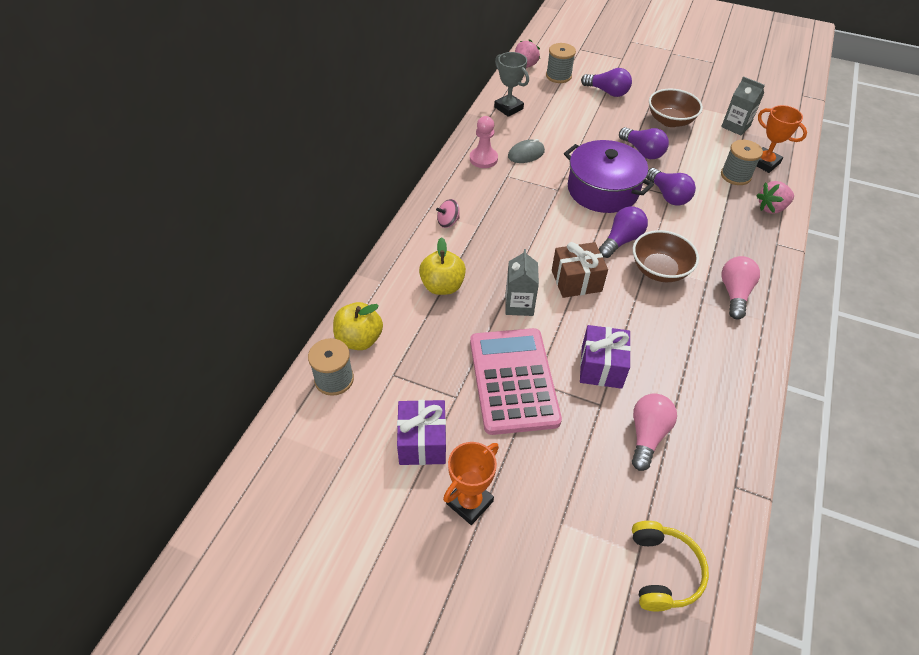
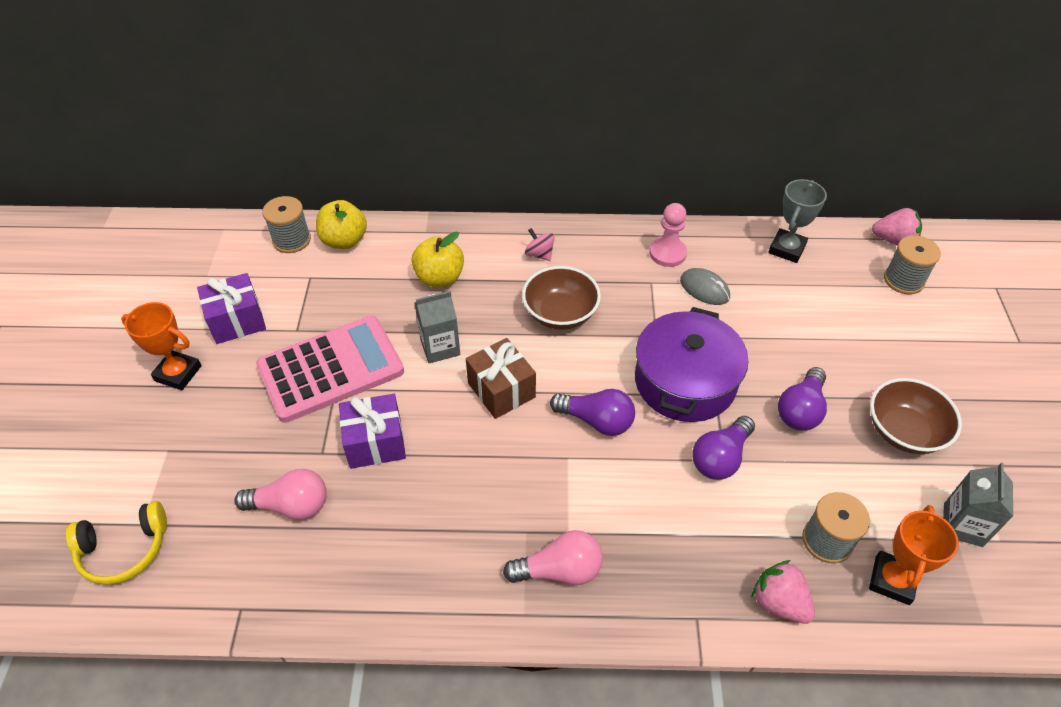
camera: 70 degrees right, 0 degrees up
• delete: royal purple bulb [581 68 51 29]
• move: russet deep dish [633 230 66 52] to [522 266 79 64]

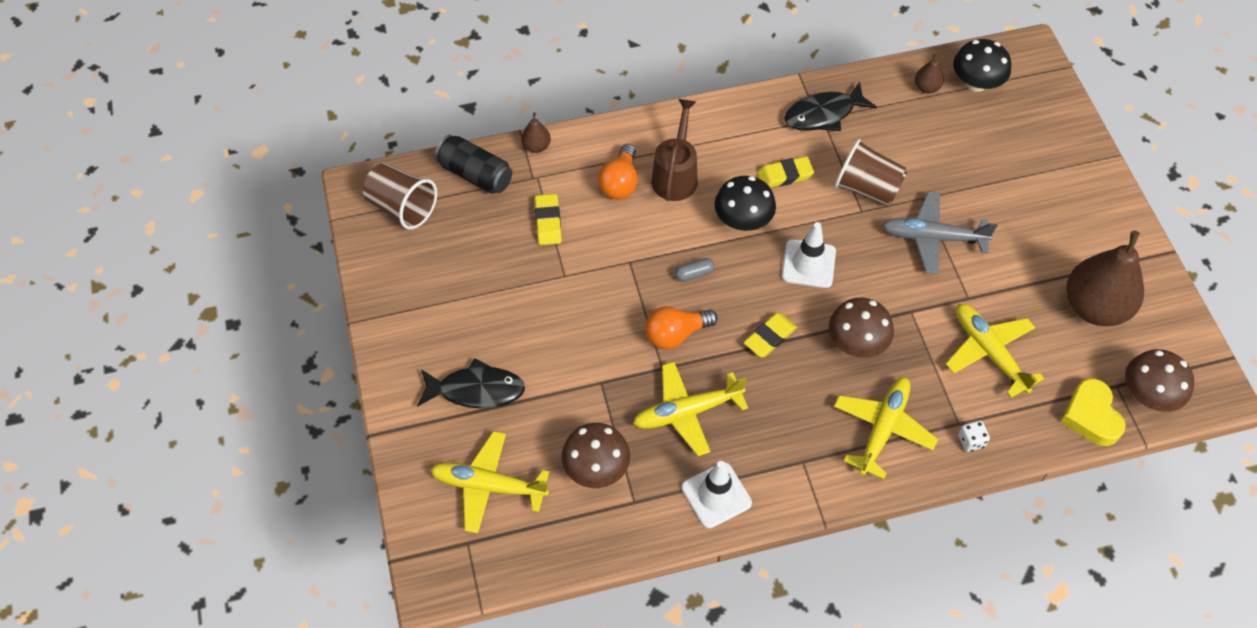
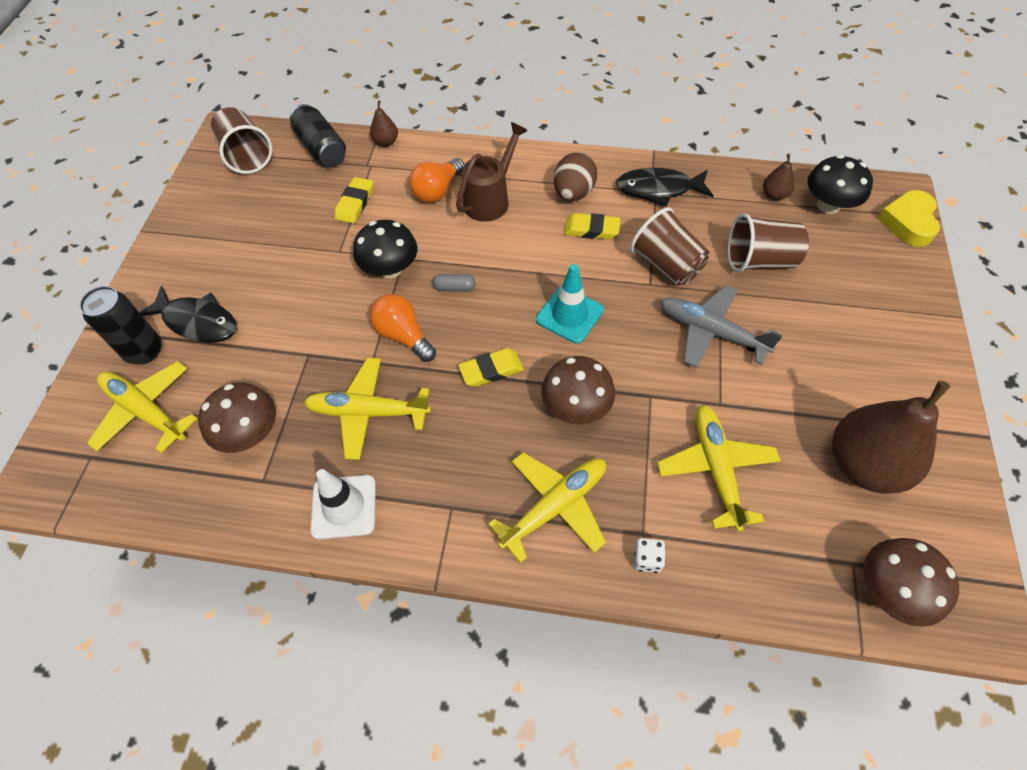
camera: 25 degrees right, 0 degrees up
• rotate: bright orange bulb [645 306 73 43] = [370 294 66 68] 45 degrees clockwise
• move: ebony mushroom [715 176 61 55] to [353 220 64 58]
• recolor: white safety cone [782 222 54 66] to teal safety cone [536 264 68 79]
• move: golden heart shape [1061 379 65 67] to [877 190 63 57]
• insert: ebony soda can [79 286 82 79]
• insert: russet egg shape [554 152 43 49]
• insert: russet beaker [728 213 81 59]

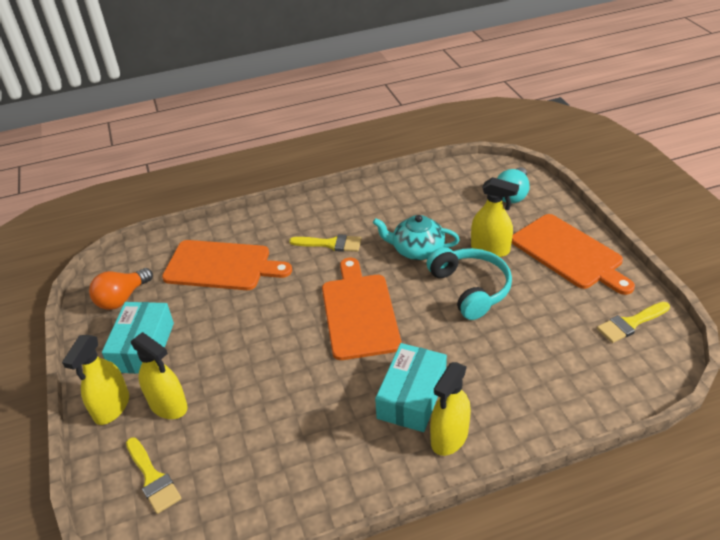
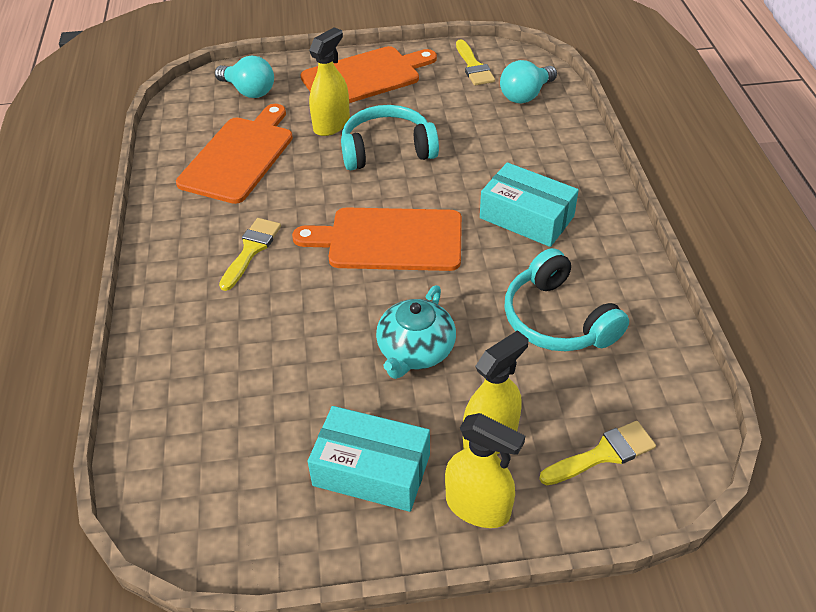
camera: 80 degrees left, 5 degrees up
• delete: bright orange bulb [89 268 64 42]
• move: bright orange chopping board [162 240 130 50] to [176 104 117 100]
• move: teal teapot [373 215 87 45] to [376 285 80 94]
• delete: golden spray cleaner [430 362 41 94]
• insert: teal bulb [500 60 57 43]
• insert: teal over-ear headphones [505 248 124 103]

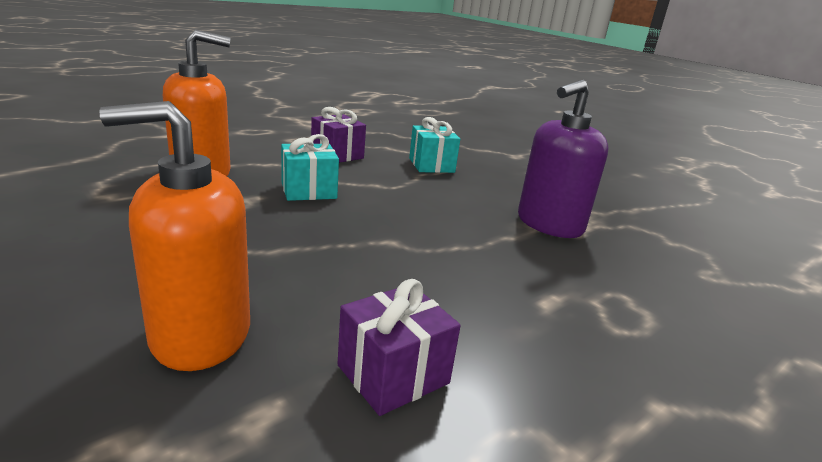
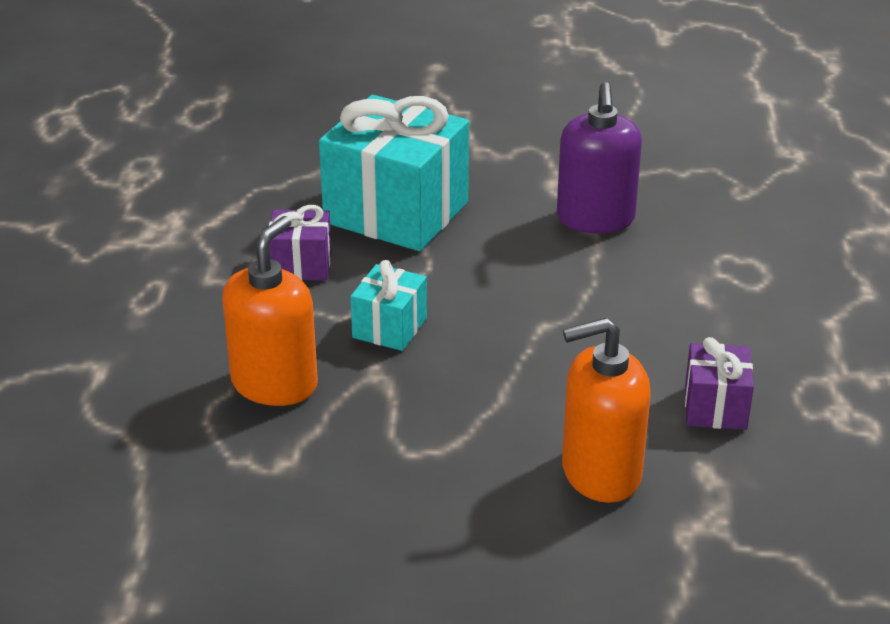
camera: 45 degrees left, 10 degrees up
• rotate: bright orange soap pump [99 101 151 270] = [562 318 89 185] 45 degrees clockwise
• resize: teal gift [409 117 51 56] = [319 95 150 156] x2.04

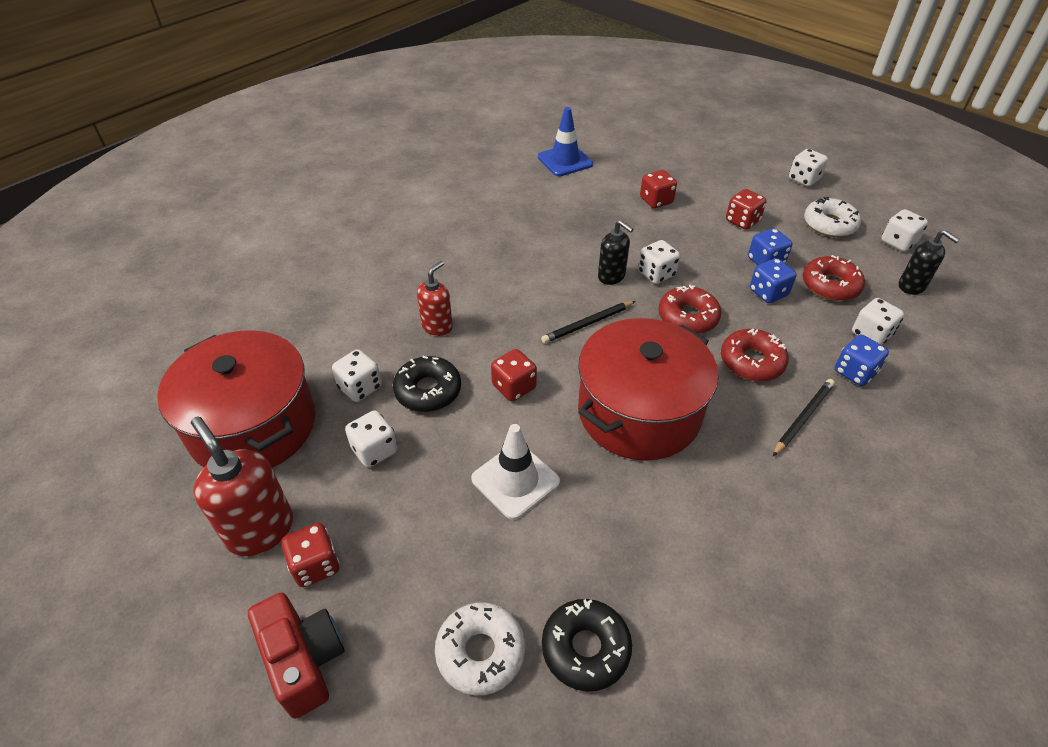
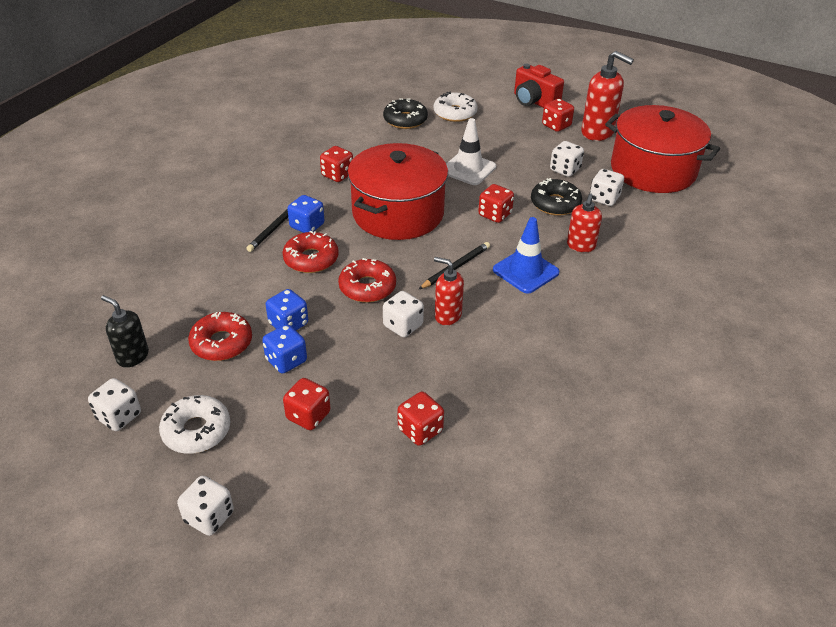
camera: 165 degrees right, 5 degrees down
• move: cobalt safety cone [538 107 55 69] to [493 217 66 77]
• recolor: ebony soap pump [598 220 35 65] to crimson soap pump [434 257 30 68]
• move: cobalt dice [835 335 54 51] to [287 195 37 38]
• delete: white dice [852 298 52 47]
• insert: crimson dice [320 146 33 36]

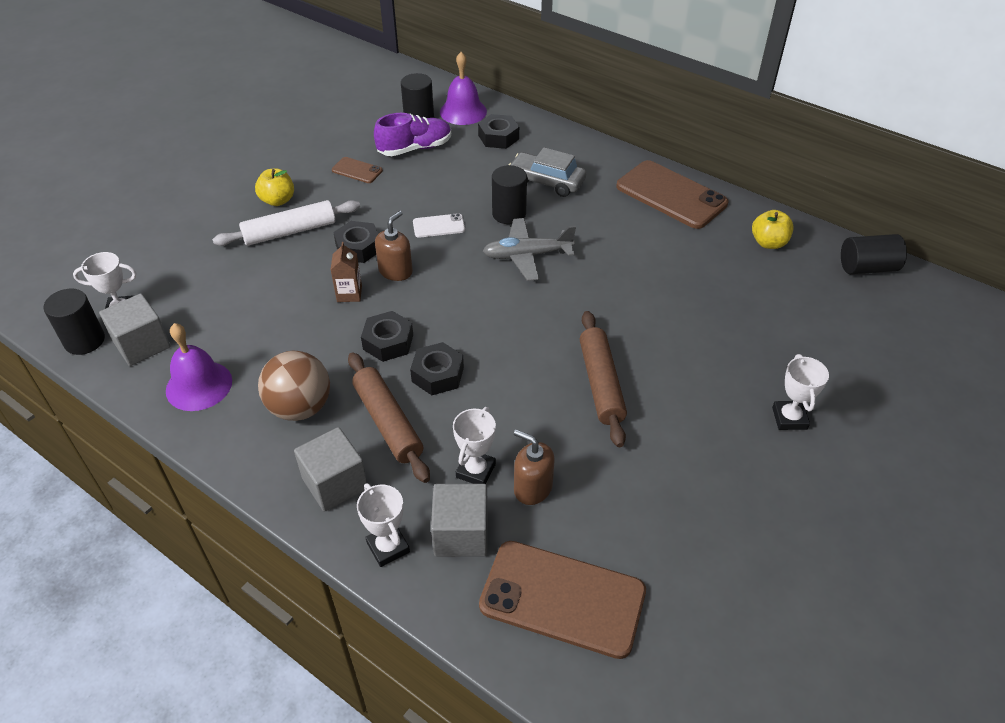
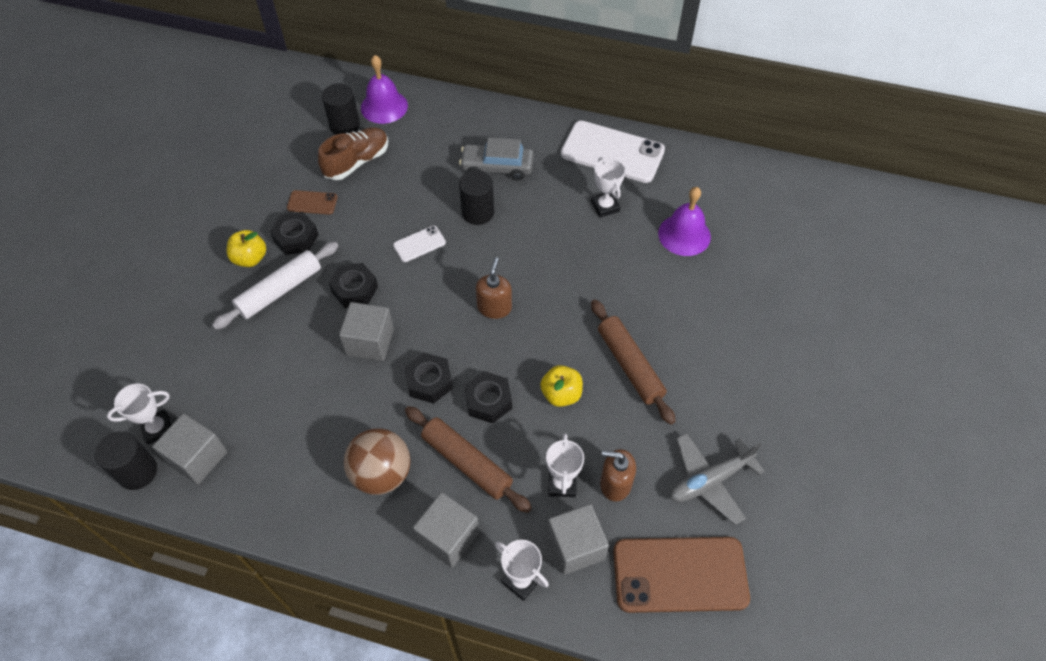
camera: 20 degrees left, 10 degrees up
• move: royal purple bell [166 323 66 88] to [658 187 53 69]
• replace: russet carton [331 242 31 60] to ash-grey cube [339 302 55 59]
• recolor: royal purple sneaker [374 113 77 43] to russet sneaker [318 127 70 53]
• move: russet soap pump [375 211 38 70] to [476 257 36 62]
• move: ebony hex nut [478 114 41 35] to [270 212 49 43]
• move: ash-grey plane [483 218 93 63] to [670 433 95 92]
• recolor: russet smartphone [616 160 112 69] to white smartphone [561 121 104 62]
• move: golden apple [752 210 42 39] to [540 365 43 42]
• move: white award cup [772 354 57 76] to [591 157 35 60]
• delete: ebony solid cylinder [841 234 66 40]

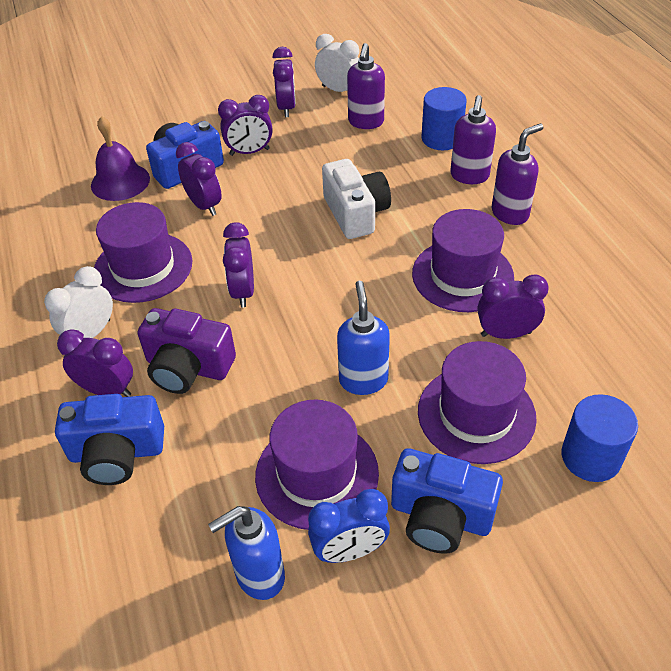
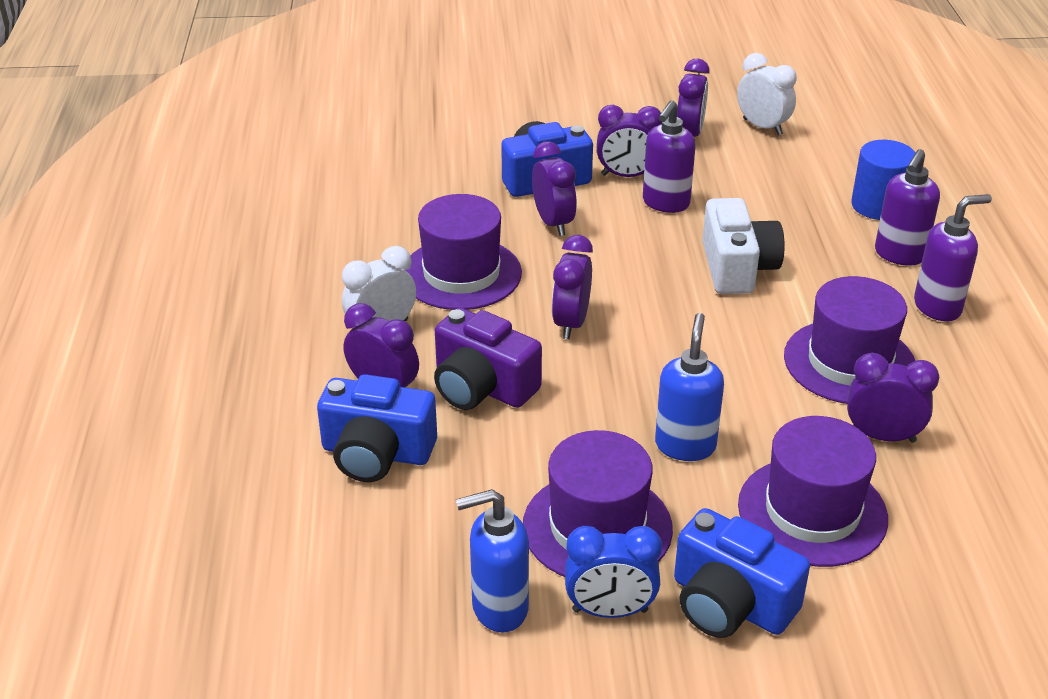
camera: 15 degrees right, 10 degrees down
• delete: royal purple bell [91 116 59 85]
• move: royal purple soap pump [347 43 38 86] to [643 100 53 113]
• delete: cobalt solid cylinder [561 394 77 88]

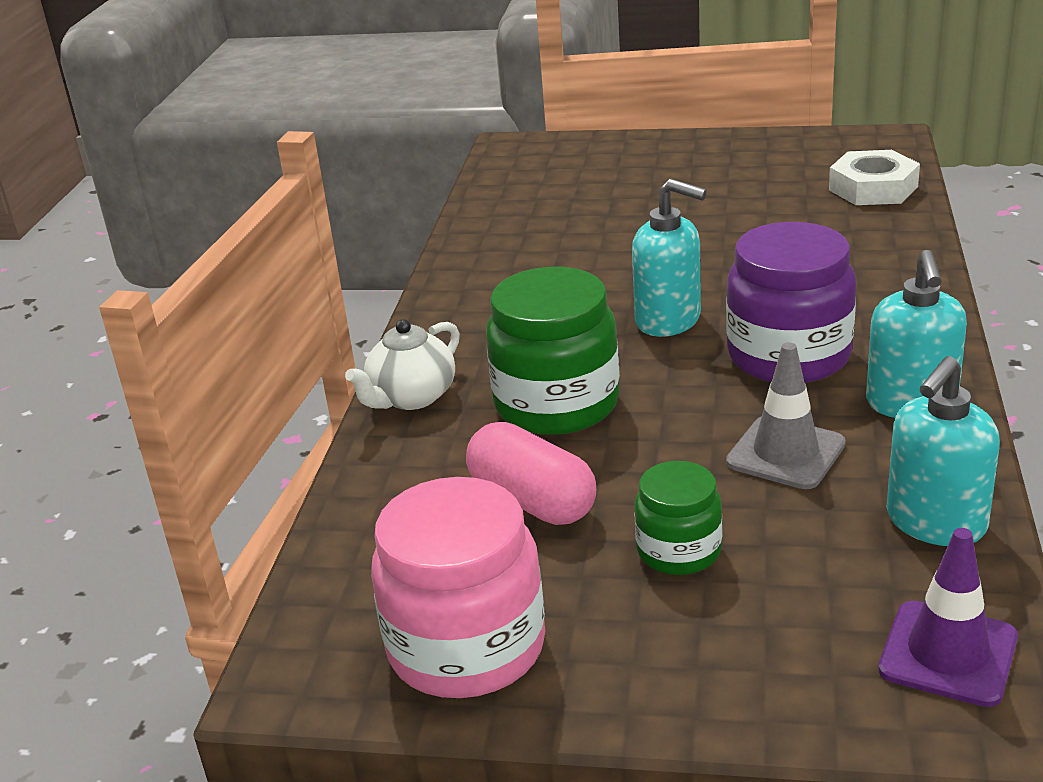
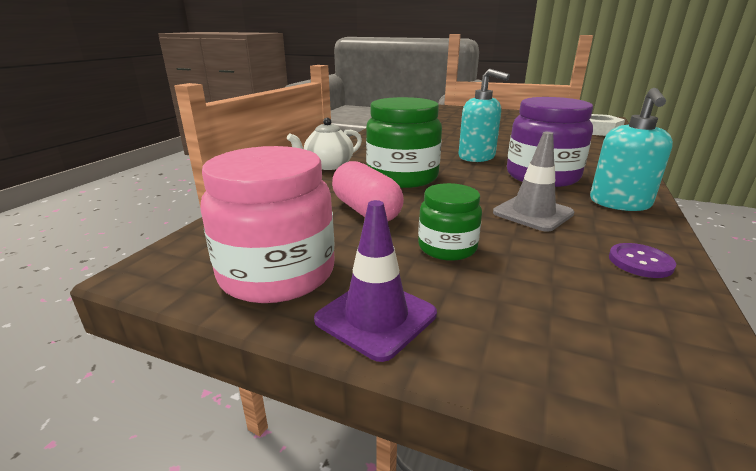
camera: 10 degrees right, 5 degrees down
• move: royal purple safety cone [878 528 140 179] to [314 200 123 162]
• replace: teal soap pump [887 356 113 190] to royal purple sewing button [609 243 67 35]

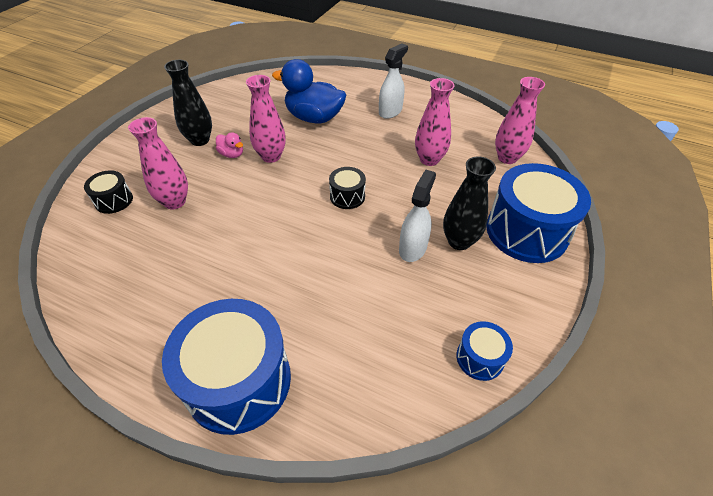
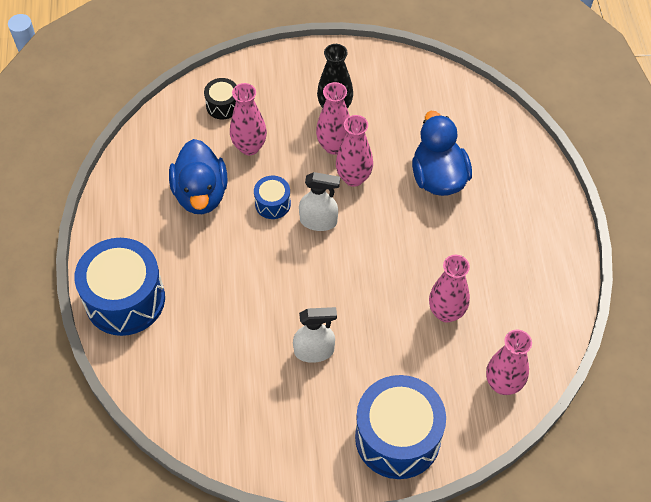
camera: 60 degrees right, 10 degrees up
• replace: pink rubber duck [216 132 27 26] to pink vase [316 82 34 73]
• delete: ebony toy drum [329 167 37 42]
• move: white spray cleaner [379 43 29 76] to [299 172 41 59]
• delete: ebony vase [443 157 53 93]
• move: cobalt toy drum [456 321 57 60] to [254 176 37 43]
• insert: cobalt rubber duck [169 139 59 75]

